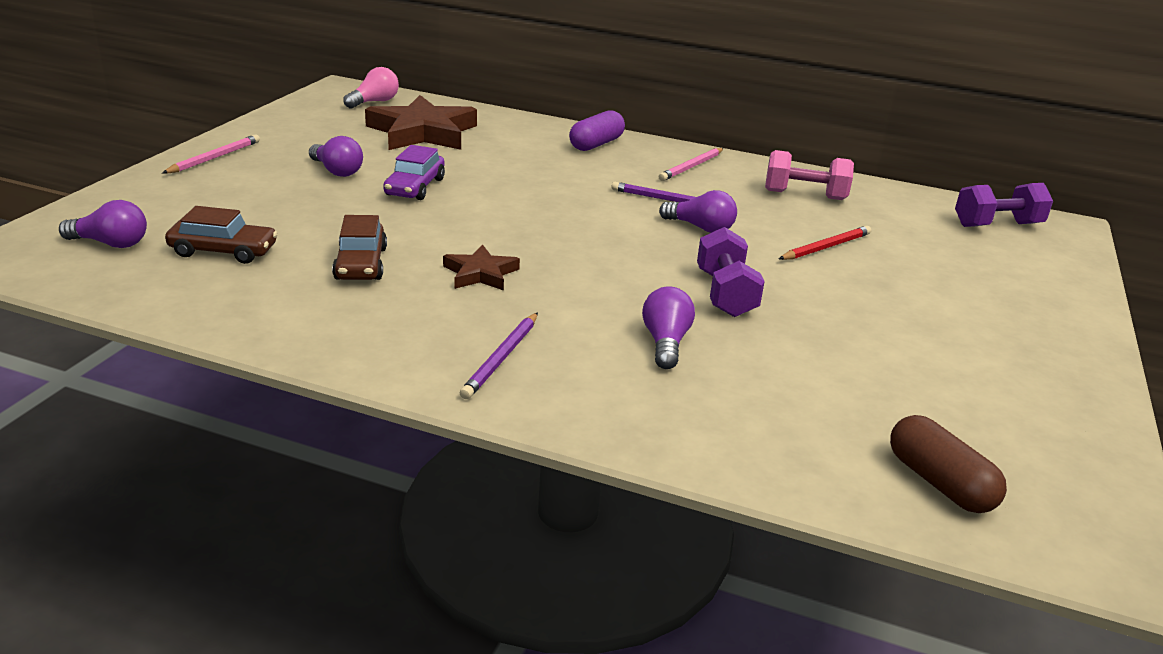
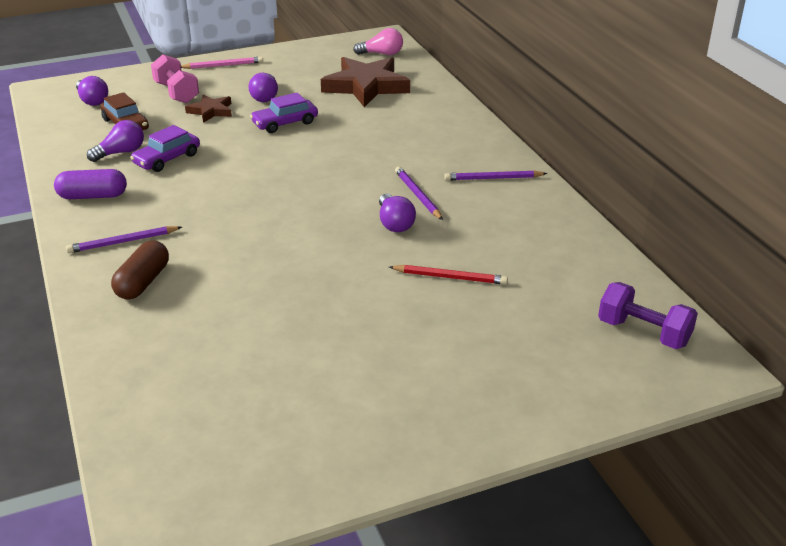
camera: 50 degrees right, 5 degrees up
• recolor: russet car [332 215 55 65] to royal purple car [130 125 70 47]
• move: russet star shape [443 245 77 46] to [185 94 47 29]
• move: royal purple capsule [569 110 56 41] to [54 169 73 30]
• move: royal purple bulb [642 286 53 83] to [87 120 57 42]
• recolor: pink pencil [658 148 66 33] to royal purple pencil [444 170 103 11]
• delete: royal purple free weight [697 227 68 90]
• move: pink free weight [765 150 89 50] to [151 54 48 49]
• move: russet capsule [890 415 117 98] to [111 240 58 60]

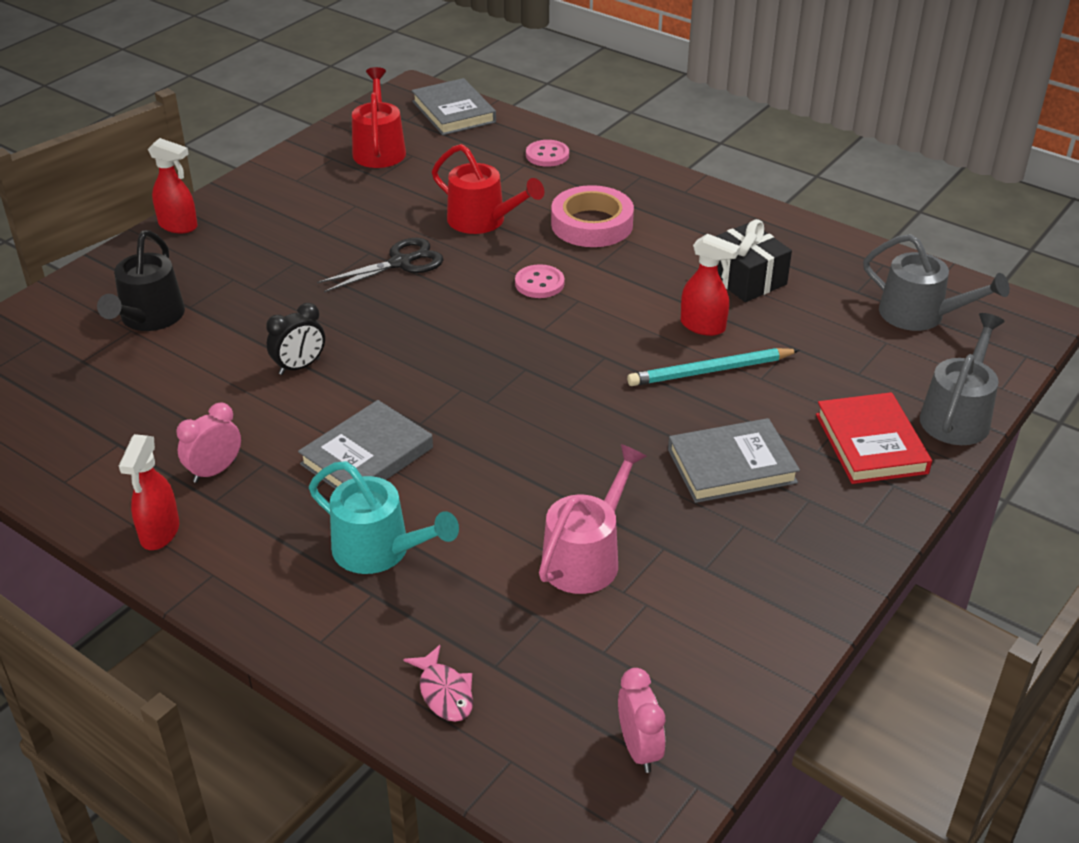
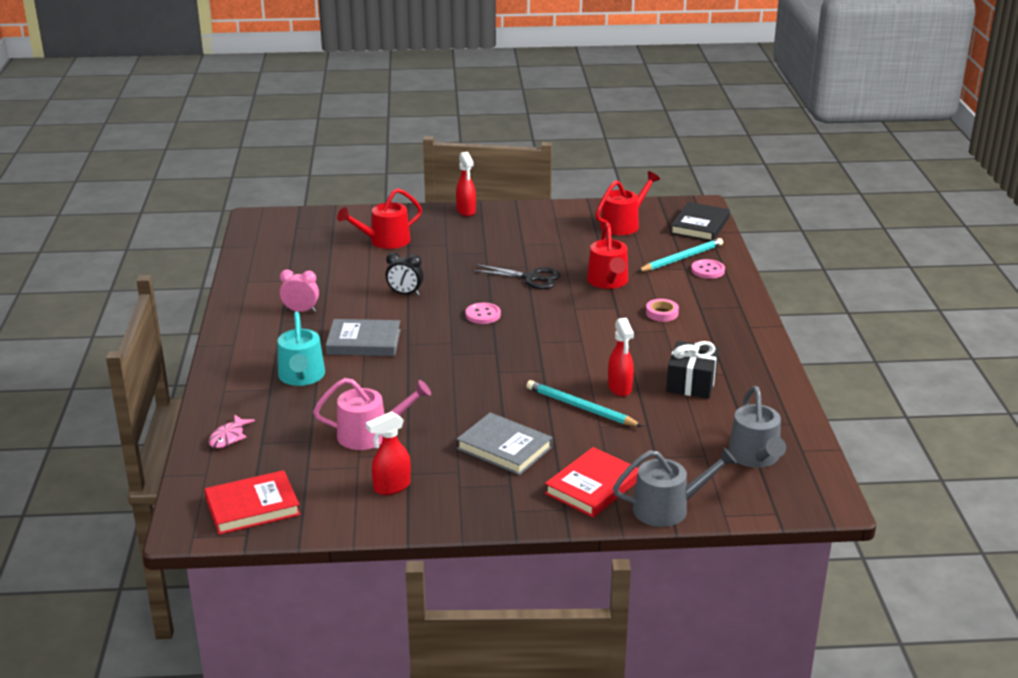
camera: 50 degrees right, 10 degrees down
• recolor: ebony sprinkling can [97 230 88 101] to crimson sprinkling can [337 188 85 61]
• move: crimson spray cleaner [119 434 60 116] to [366 411 45 84]
• recolor: ash-grey hardback [412 78 84 57] to ebony hardback [670 202 60 39]
• move: pink sewing button [515 264 49 34] to [465 303 36 21]
• resize: pink tape [551 185 83 62] = [646 299 33 23] x0.52
• replace: pink alarm clock [618 668 47 105] to crimson hardback [205 470 95 65]
• insert: teal pencil [638 238 85 34]

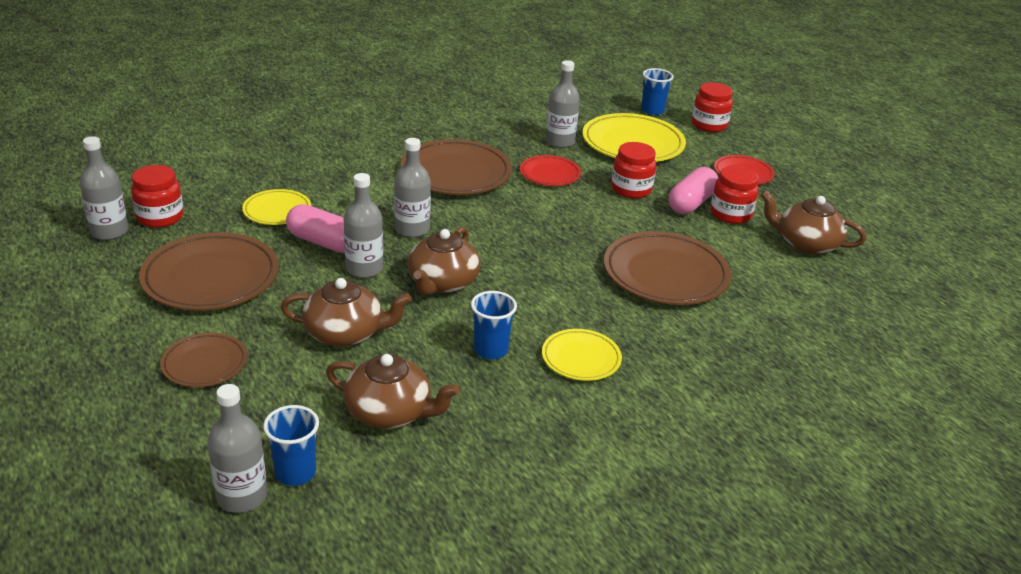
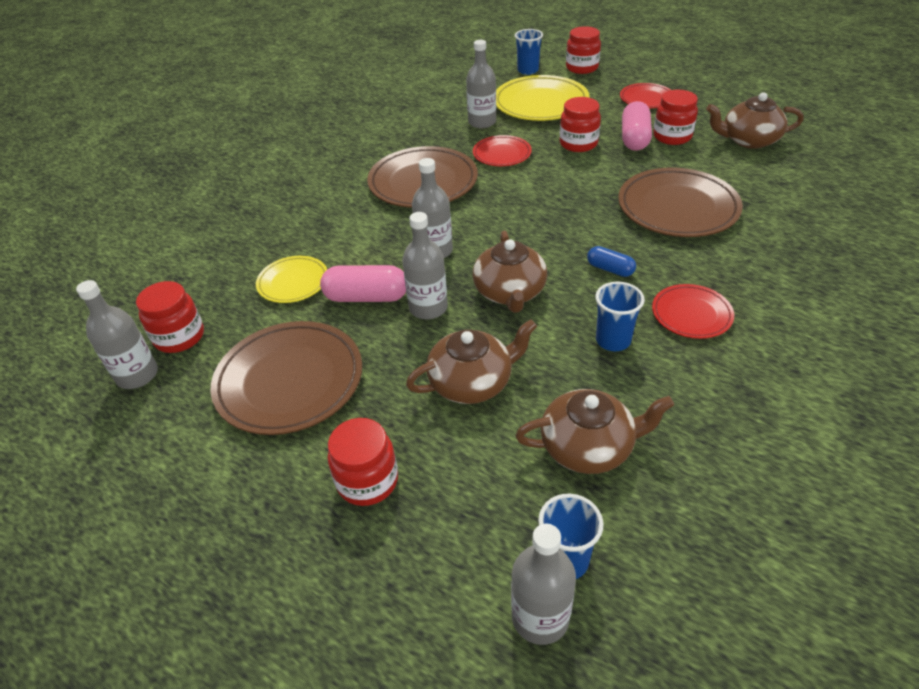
camera: 20 degrees left, 10 degrees up
• replace: russet flat dish [160 333 87 54] to crimson jar [328 418 70 88]
• recolor: golden flat dish [542 329 80 52] to crimson flat dish [652 284 82 55]
• insert: cobalt capsule [587 246 49 31]

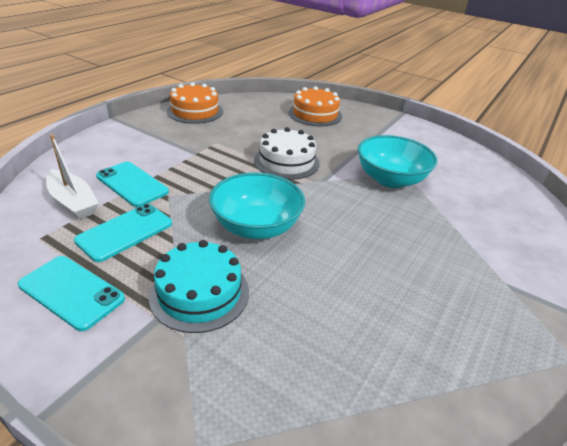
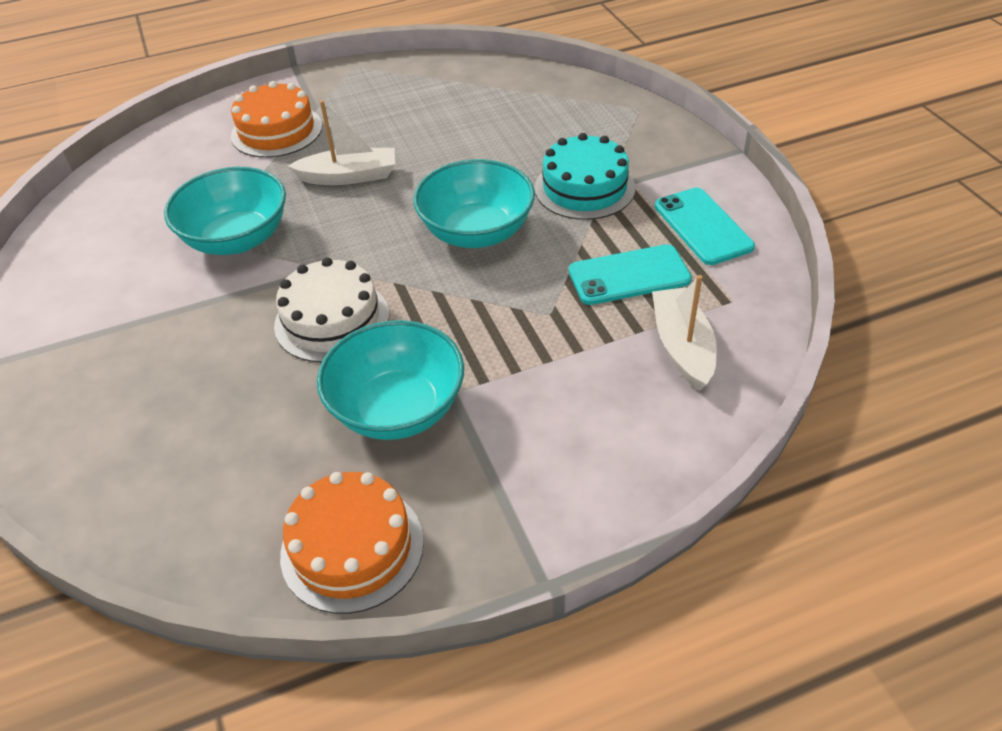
camera: 140 degrees left, 10 degrees up
• delete: teal smartphone [96 162 73 45]
• move: bright orange cake [288 86 54 40] to [231 81 91 77]
• insert: white boat [288 100 107 85]
• insert: teal deep dish [317 320 147 120]

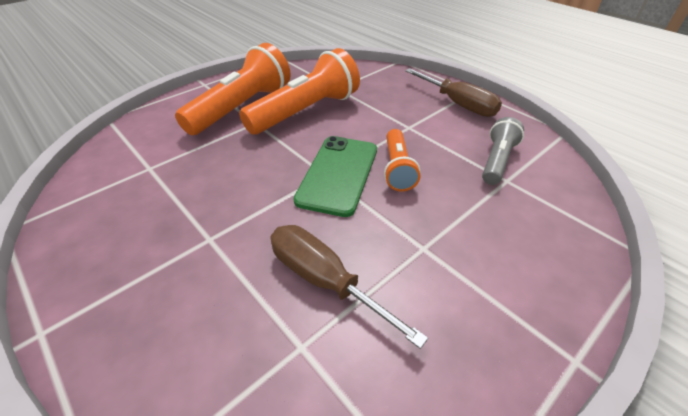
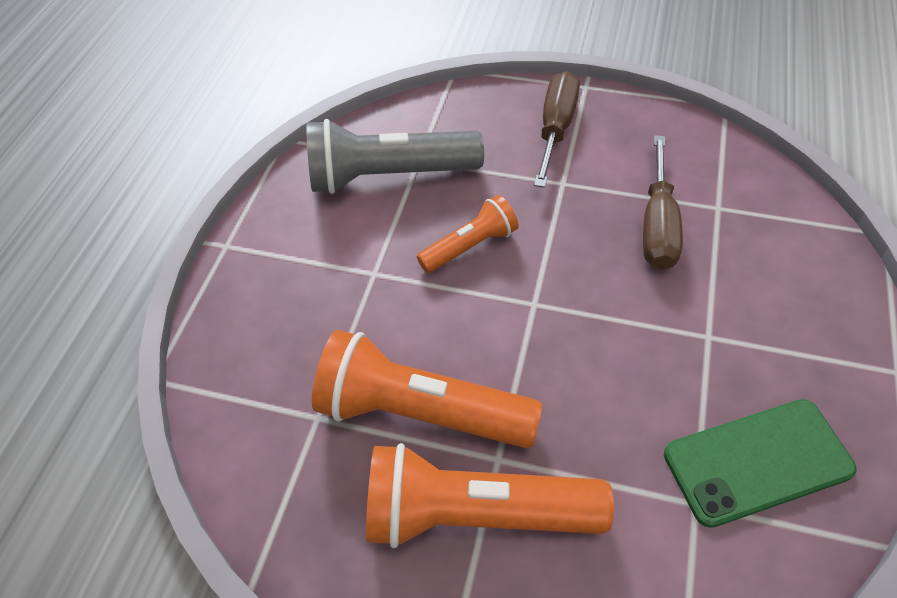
camera: 120 degrees left, 10 degrees up
• move: green smartphone [294 136 83 81] to [664 399 192 129]
• move: russet screwdriver [405 68 97 49] to [534 71 46 117]
• resize: ash-grey torch [482 117 42 68] = [306 119 178 75] x1.79

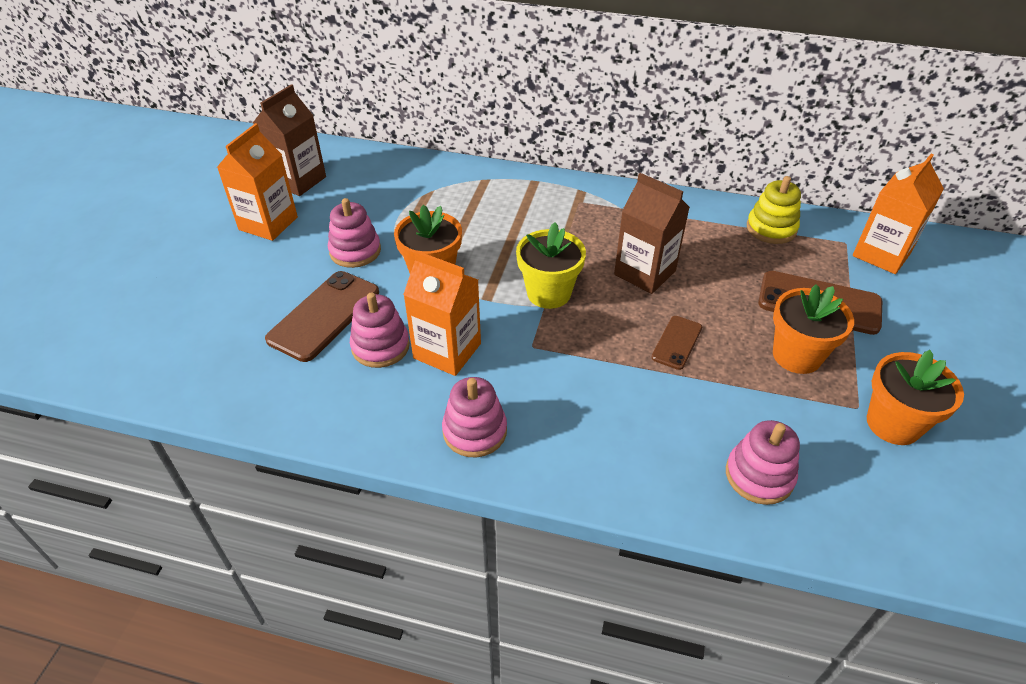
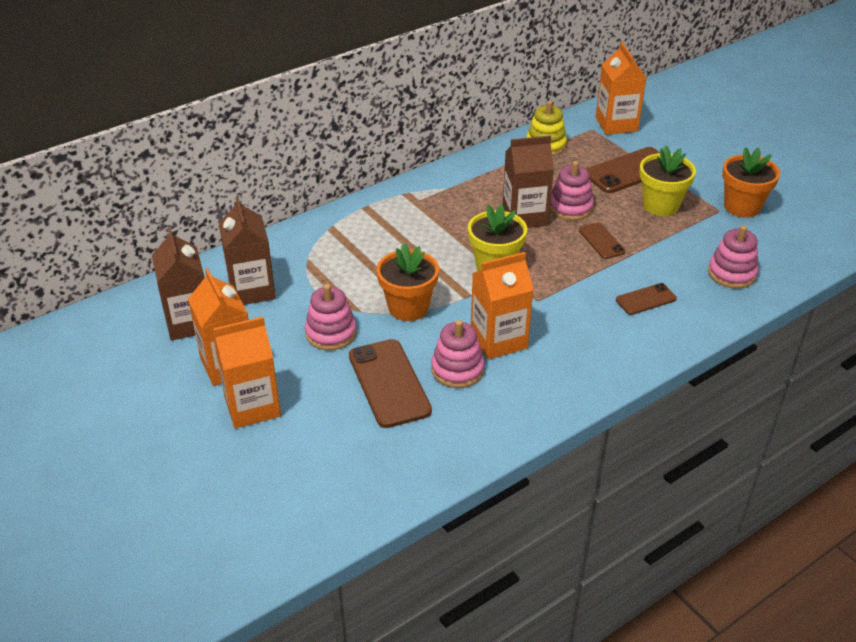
camera: 50 degrees left, 5 degrees down
• move: pink stacking rings [442 377 65 81] to [550 161 44 60]
• recolor: bright orange potted plant [773 284 81 90] to golden potted plant [639 146 57 70]
• insert: bright orange carton [213 317 68 111]
• insert: russet carton [219 197 57 108]
• insert: russet smartphone [616 283 61 32]

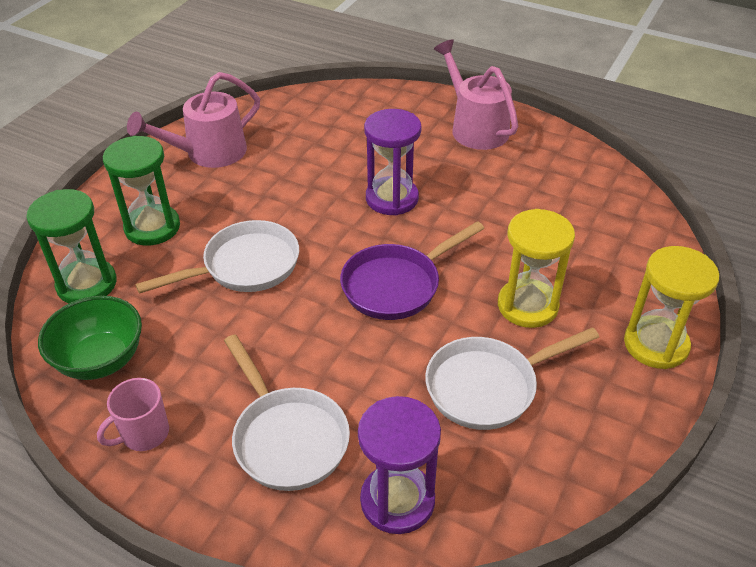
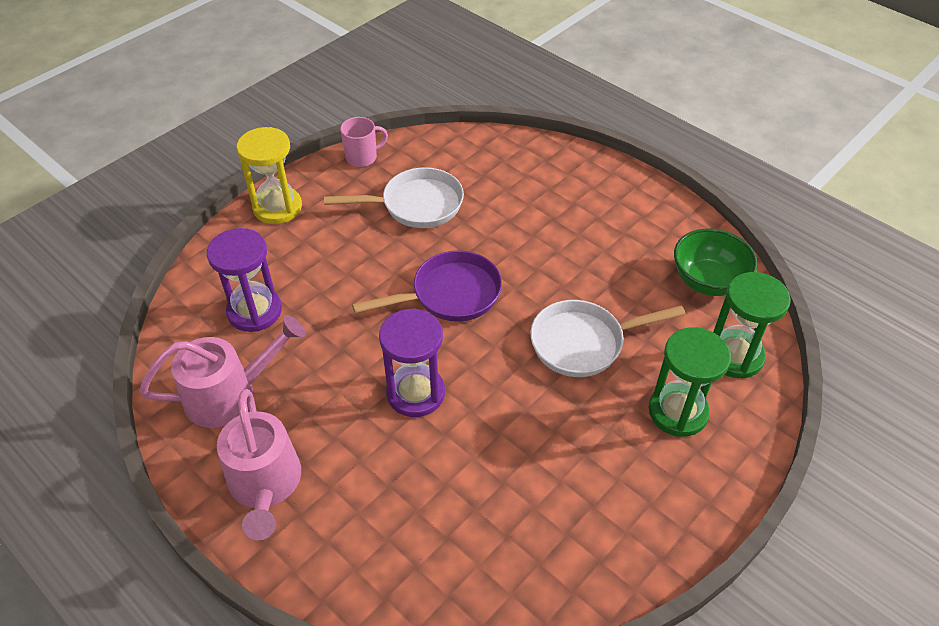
camera: 165 degrees left, 5 degrees up
• move: pink tea mug [97 378 72 73] to [340 117 48 50]
• move: pink sprinkling can [127 72 133 96] to [139 315 166 113]
• delete: white pan [224 334 126 157]
• move: royal purple hourglass [358 396 83 138] to [207 228 75 104]
• delete: golden hourglass [498 209 77 119]

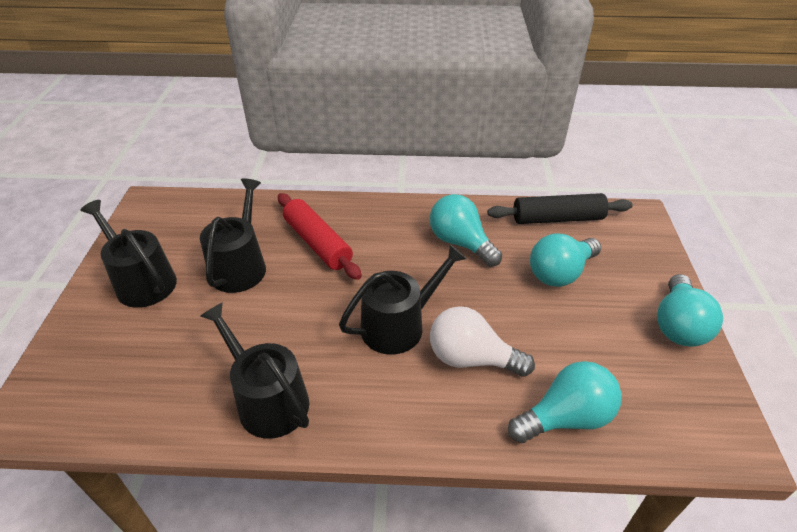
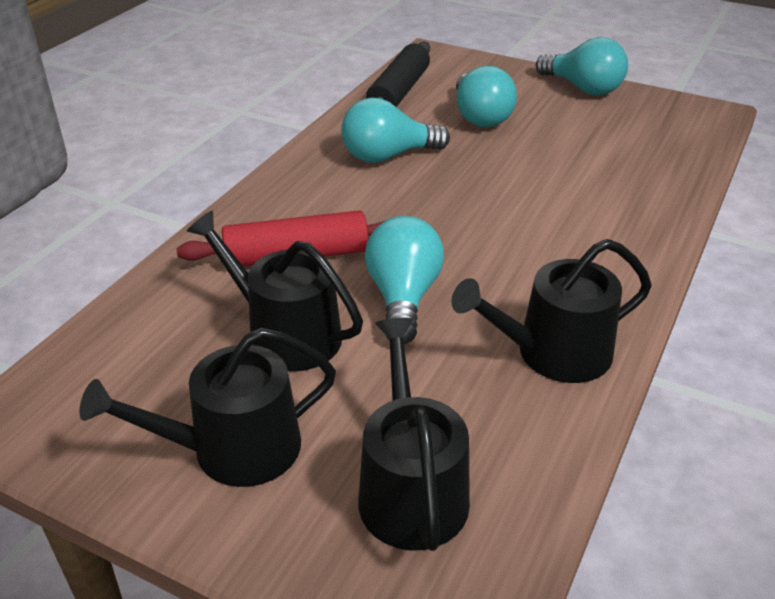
camera: 65 degrees left, 5 degrees down
• move: ebony sprinkling can [339 244 128 111] to [358 318 112 233]
• delete: white bulb [430 306 105 71]
• move: teal bulb [508 361 114 82] to [365 216 79 128]

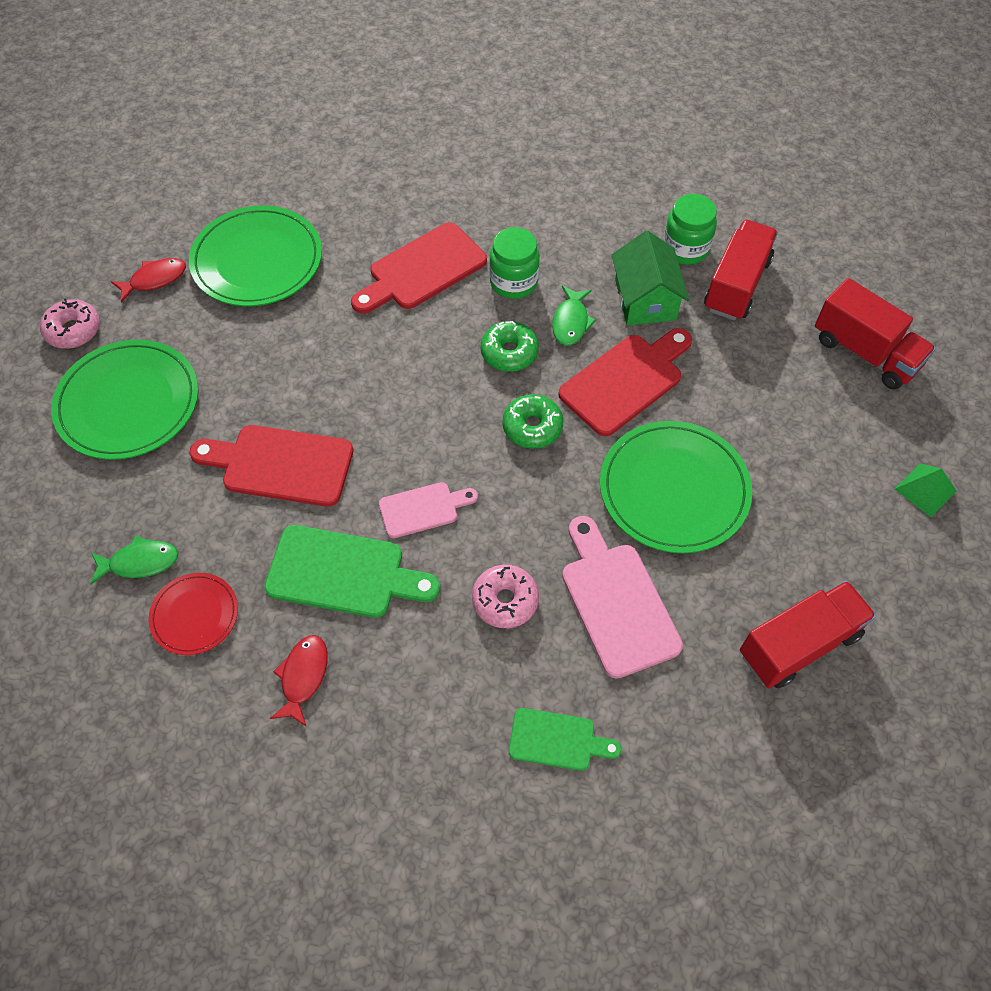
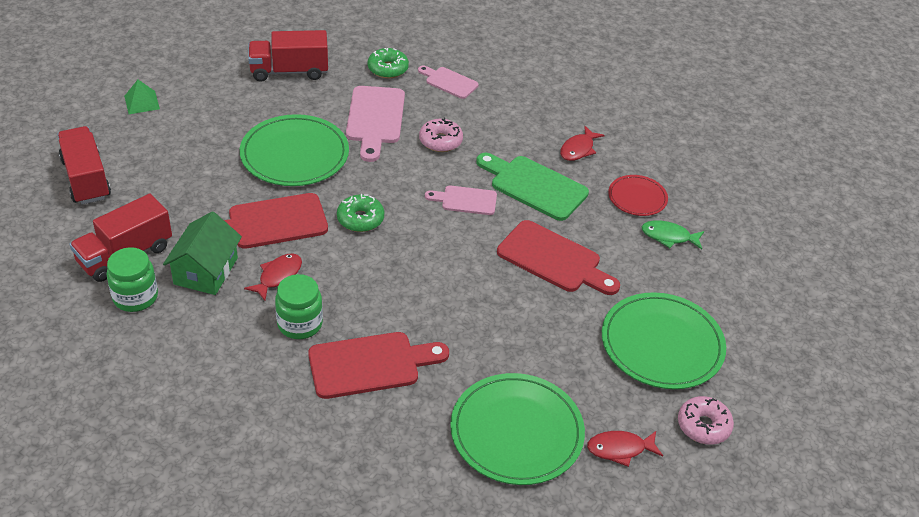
camera: 160 degrees left, 15 degrees down
• move: green doughnut [481 321 58 51] to [368 48 41 30]
• recolor: green chopping board [509 708 113 63] to pink chopping board [418 65 61 34]
• recolor: green fish [552 286 44 60] to crimson fish [244 254 58 47]

